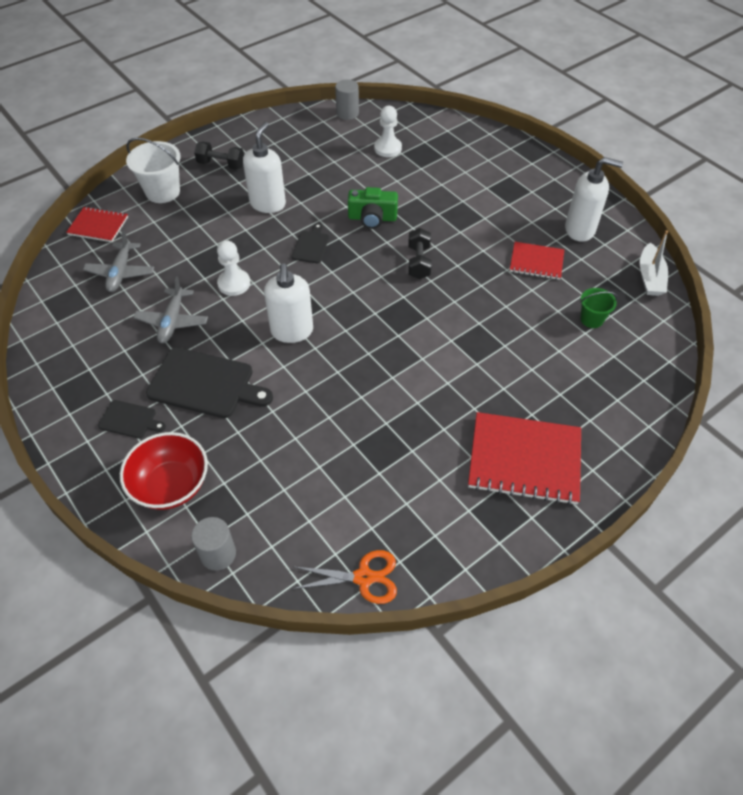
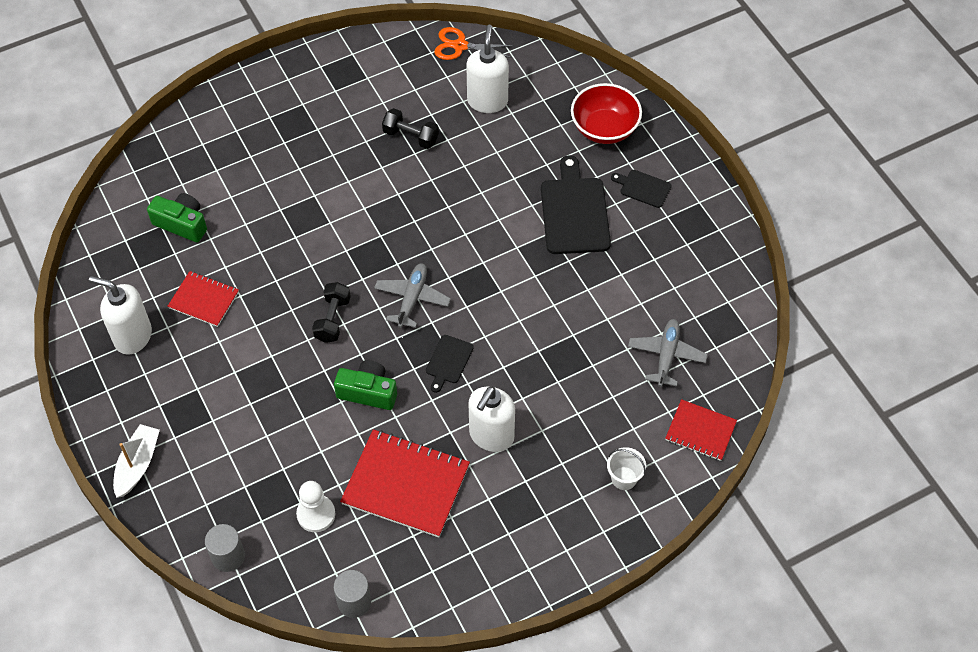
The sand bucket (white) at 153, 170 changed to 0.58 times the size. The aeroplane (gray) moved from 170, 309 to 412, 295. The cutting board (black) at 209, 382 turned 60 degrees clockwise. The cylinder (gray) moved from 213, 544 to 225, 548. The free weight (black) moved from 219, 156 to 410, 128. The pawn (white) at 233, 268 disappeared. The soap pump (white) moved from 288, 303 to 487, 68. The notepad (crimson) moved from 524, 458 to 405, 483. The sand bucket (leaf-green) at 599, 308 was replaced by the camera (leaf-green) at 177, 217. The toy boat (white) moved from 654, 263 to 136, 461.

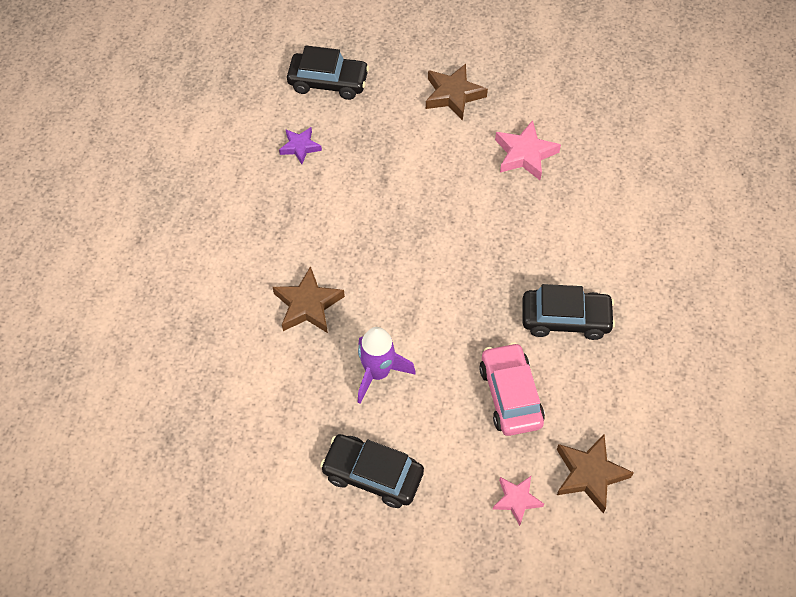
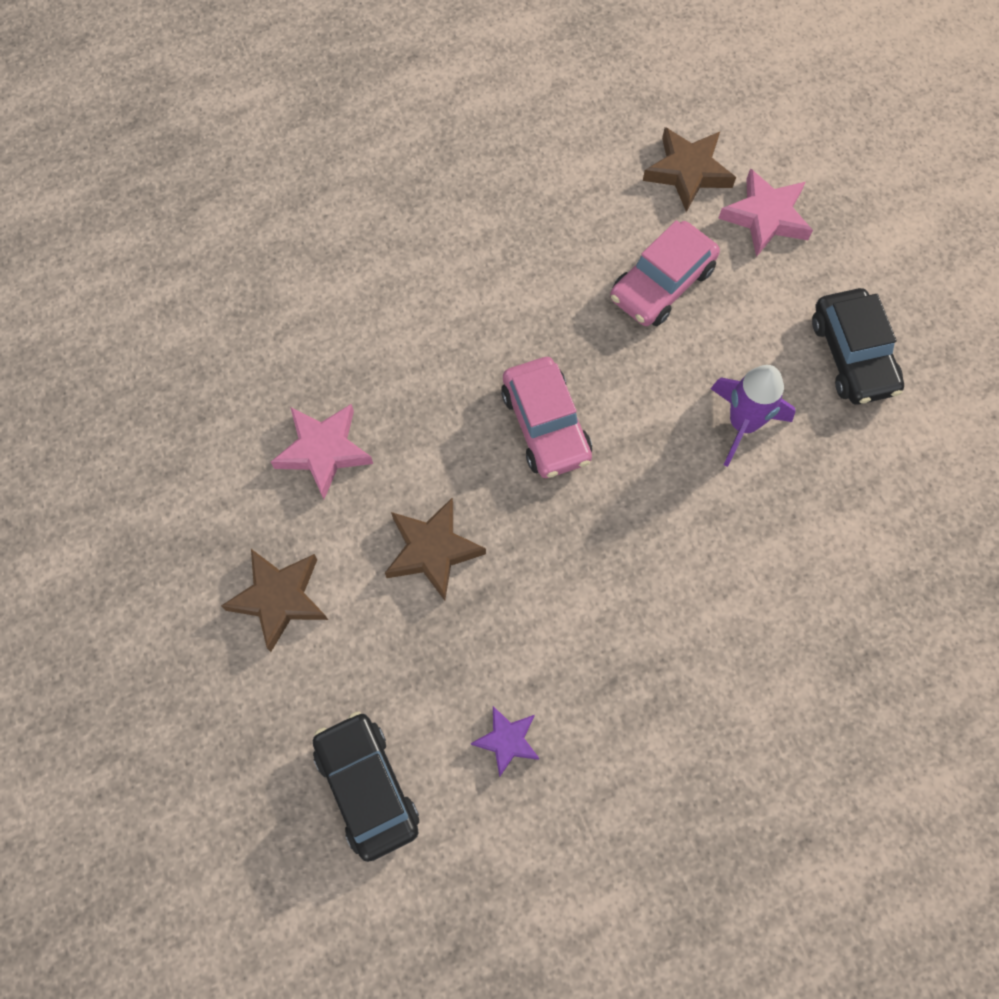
The five-pointed star (russet) moved from 309, 299 to 435, 549. The five-pointed star (pink) at 518, 501 changed to 1.56 times the size. The car (black) at 569, 312 disappeared. The car (pink) at 546, 417 appeared.

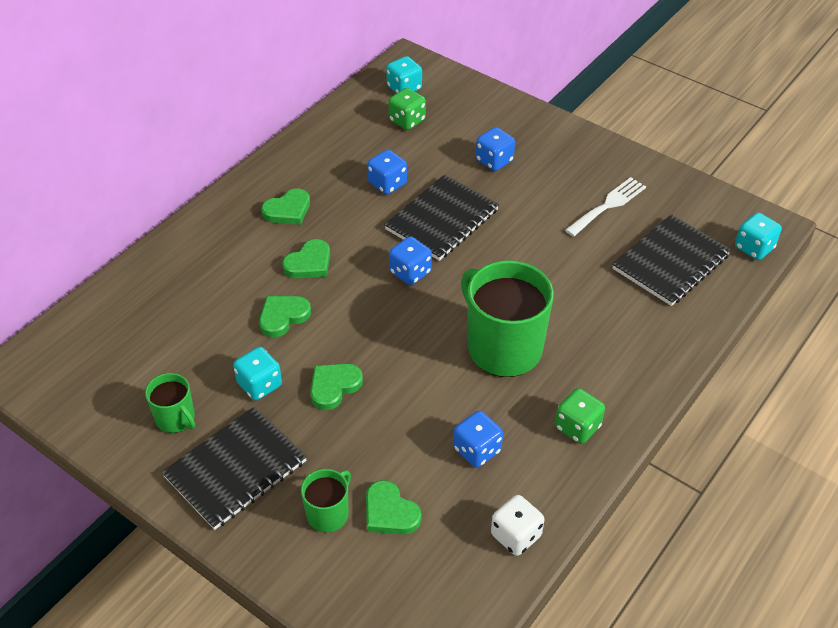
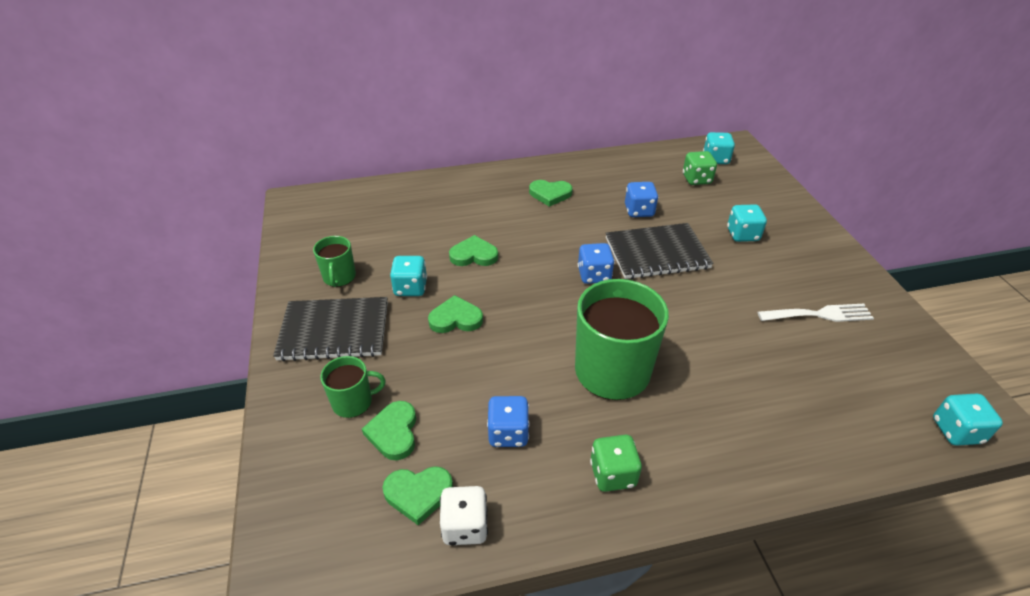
The heart (leaf-green) moved from 306, 258 to 418, 495. The die (cobalt) at 495, 149 became the die (aqua) at 747, 223. The notepad (black) at 671, 260 disappeared.

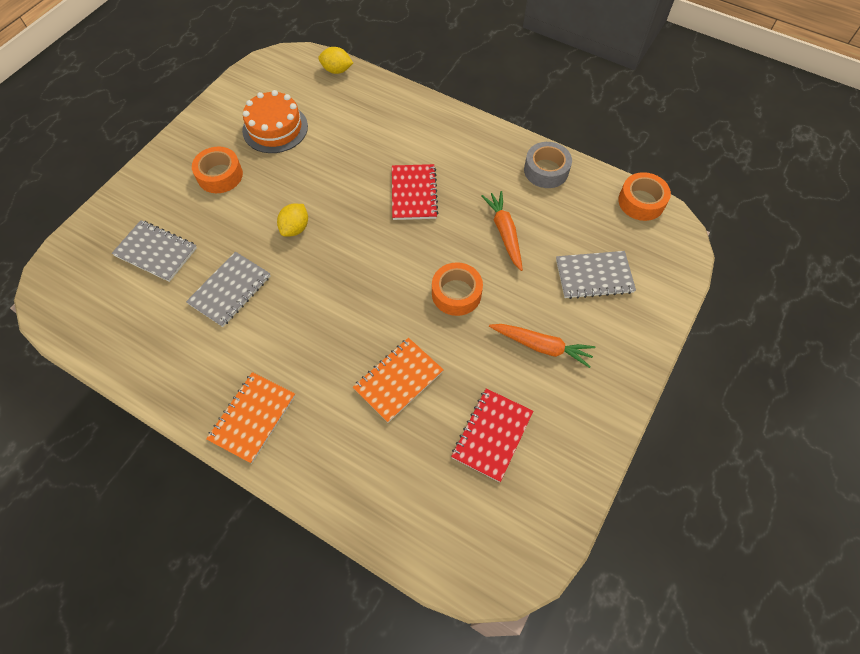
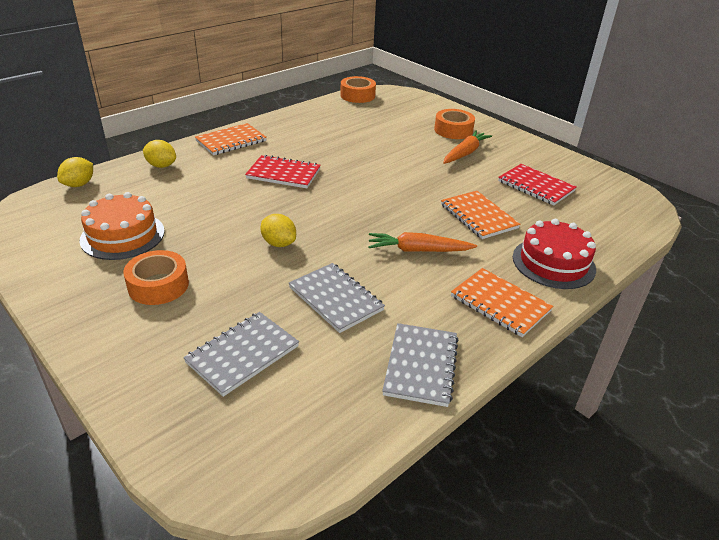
The roll of tape (orange) moved from 457, 289 to 454, 124. The toy carrot (orange) moved from 502, 231 to 422, 242. The roll of tape (gray) at 548, 165 disappeared. The notepad (gray) moved from 596, 275 to 420, 365. The lemon (yellow) at 159, 154 appeared. The notepad (orange) at 231, 139 appeared. The cake (crimson) at 554, 254 appeared.

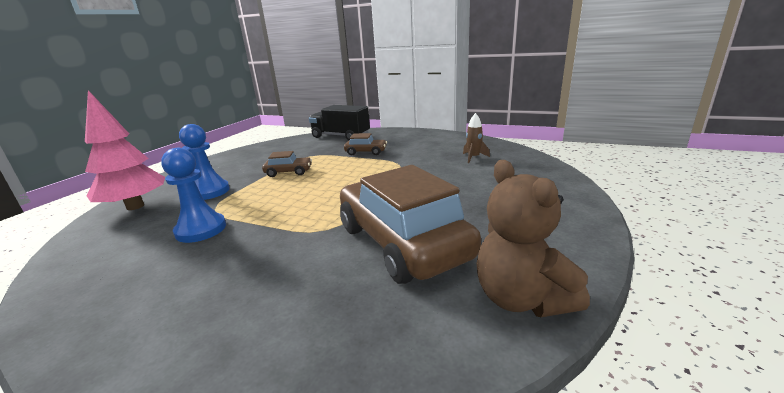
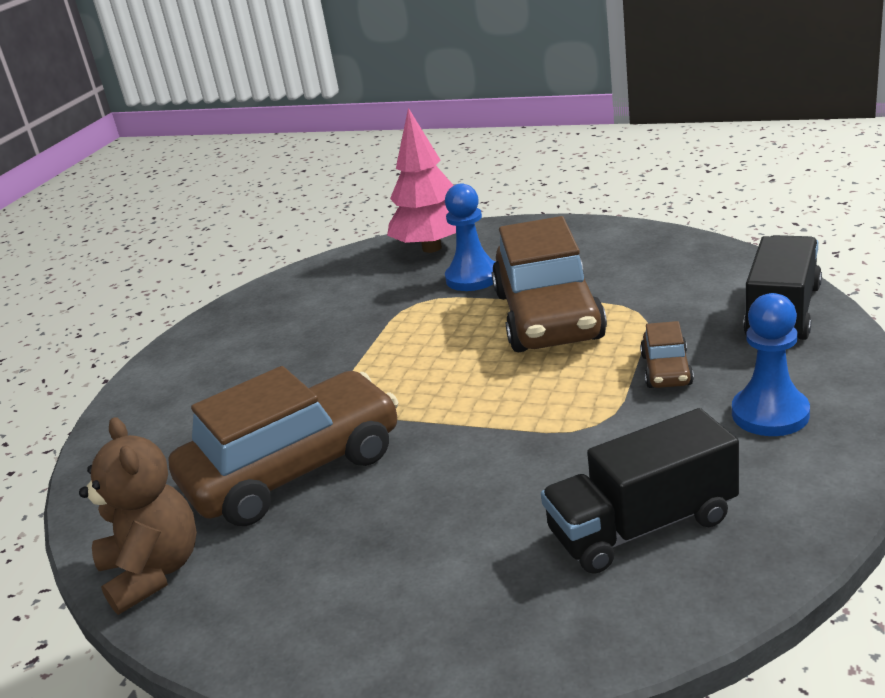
The pawn (cobalt) moved from 193, 195 to 771, 364. The car (russet) at 287, 164 changed to 2.29 times the size. The rocket (russet) at 476, 138 was replaced by the toy truck (black) at 640, 491. The stuffed bear (russet) at 533, 238 turned 90 degrees clockwise.

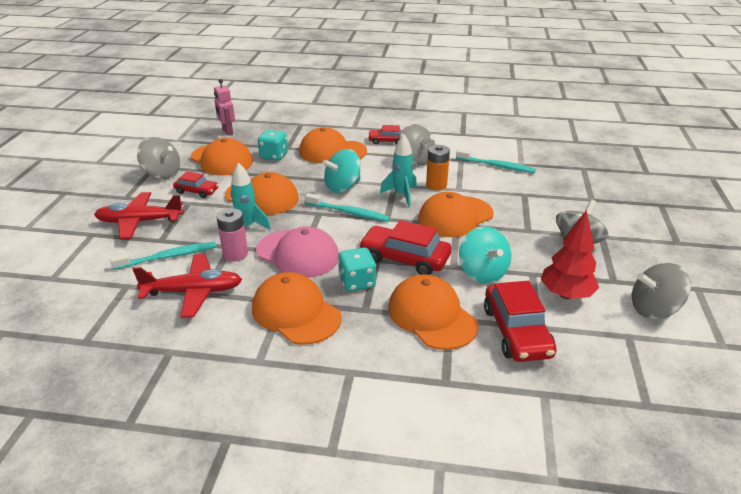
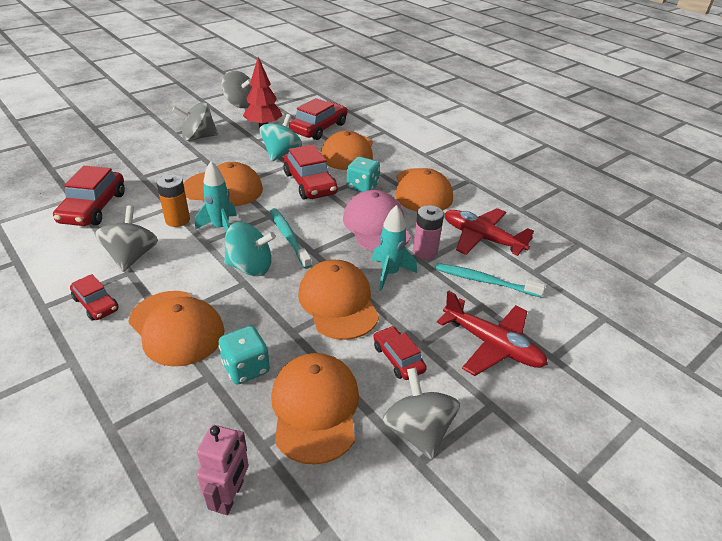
The tooth brush (aqua) at 496, 161 was replaced by the car (crimson) at 89, 196.

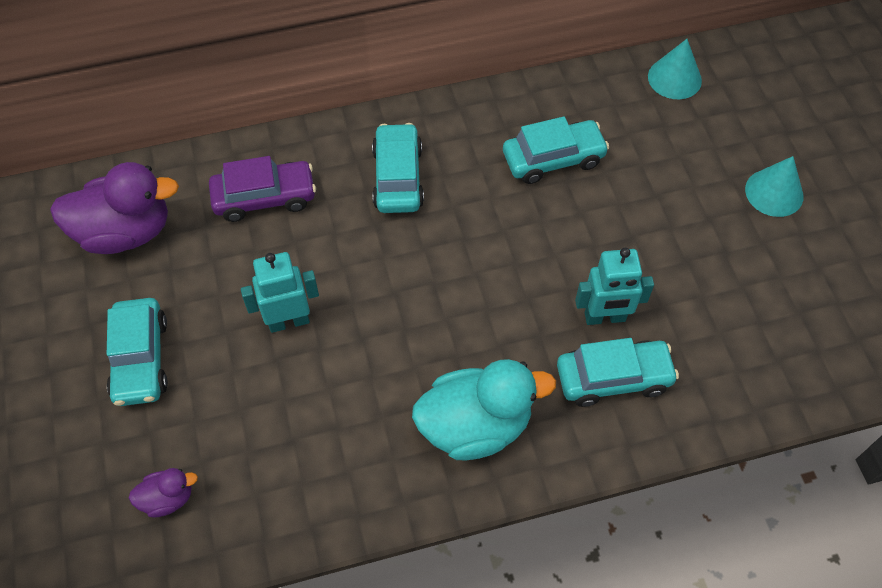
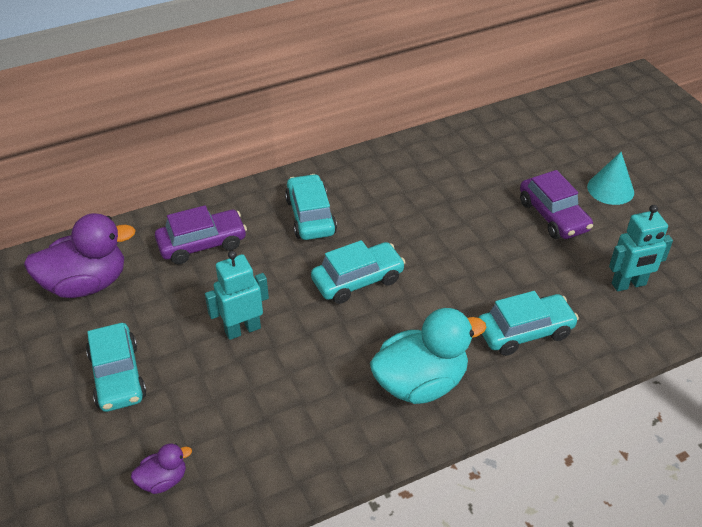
The car (aqua) moved from 556, 150 to 358, 272. The robot (aqua) moved from 614, 286 to 641, 248. The cone shape (aqua) at 675, 69 disappeared. The car (purple) at 556, 204 appeared.

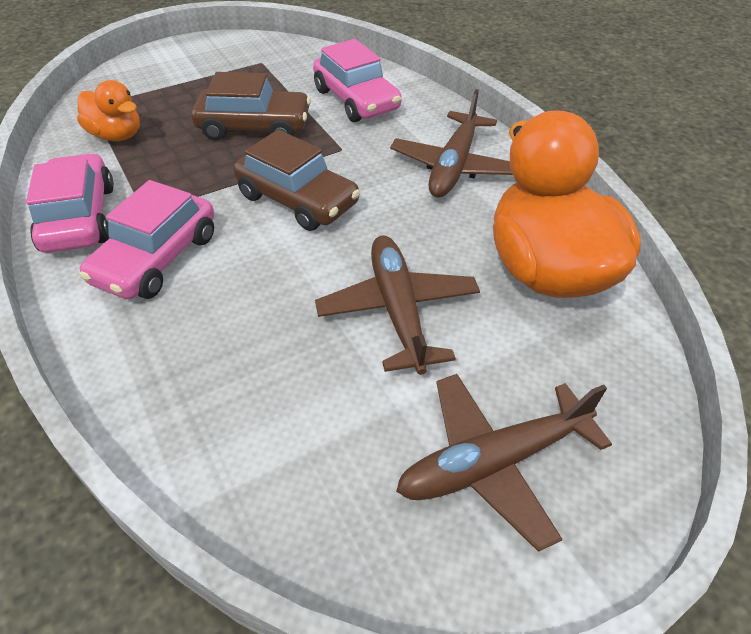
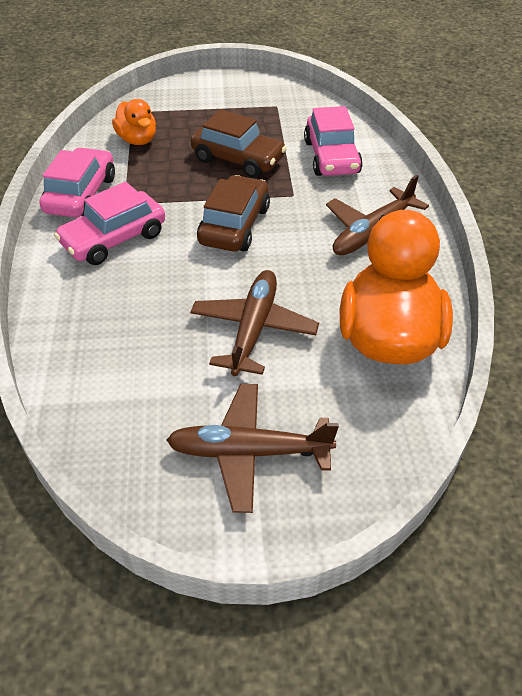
The car (russet) at 296, 180 turned 135 degrees counterclockwise.

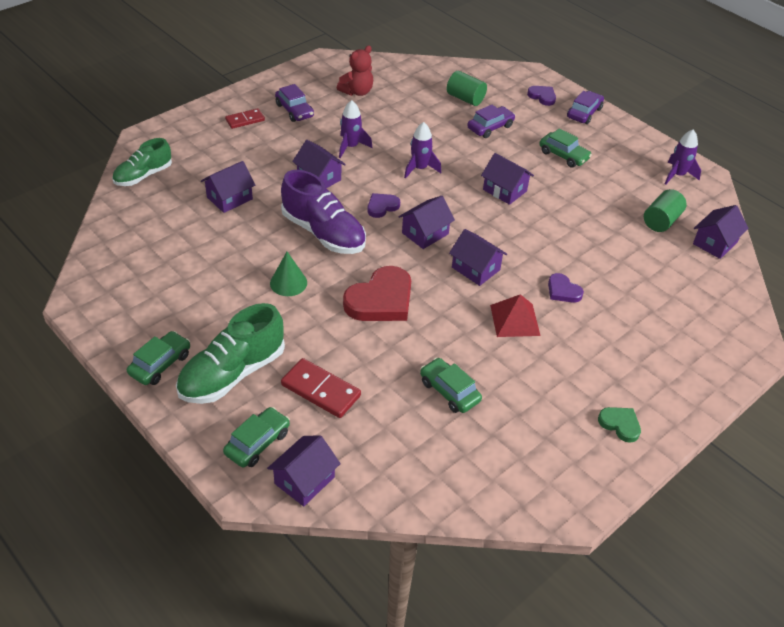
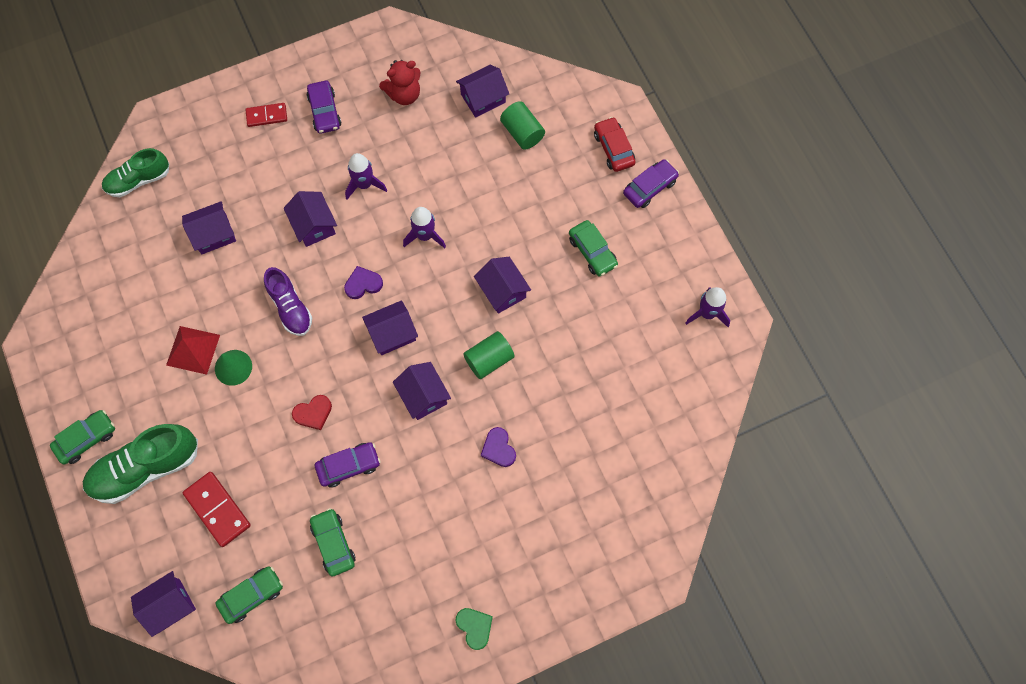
The car (leaf-green) moved from 256, 437 to 249, 595. The sneaker (purple) at 323, 212 changed to 0.65 times the size. The heart (crimson) at 377, 293 changed to 0.51 times the size. The car (purple) moved from 491, 121 to 347, 464. The pyramid (crimson) moved from 515, 315 to 193, 350. The heart (purple) at 541, 96 was replaced by the car (crimson) at 614, 144. The cylinder (leaf-green) moved from 665, 210 to 489, 355. The house (purple) moved from 721, 232 to 482, 91.

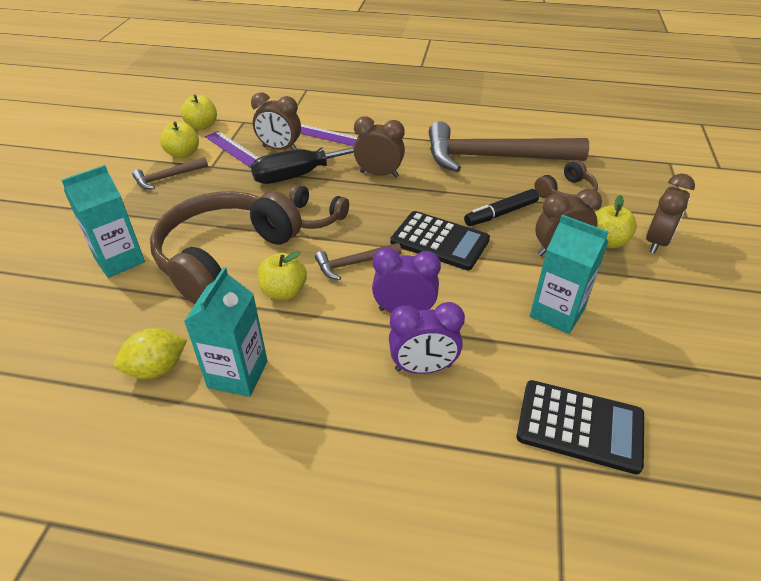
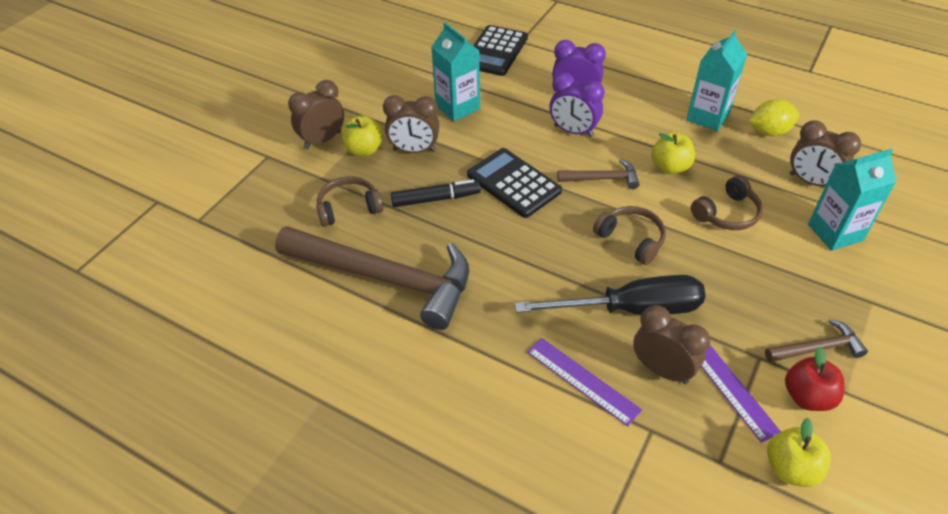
The headphones (russet) at 226, 247 changed to 0.48 times the size. The apple (yellow) at 179, 139 became the apple (crimson) at 815, 379. The alarm clock (russet) moved from 379, 147 to 825, 153. The pocket calculator (black) at 580, 427 turned 105 degrees counterclockwise.

